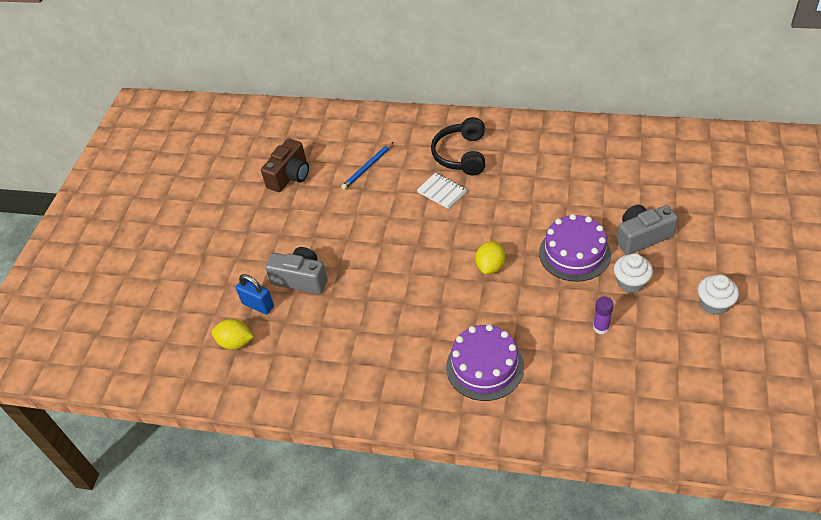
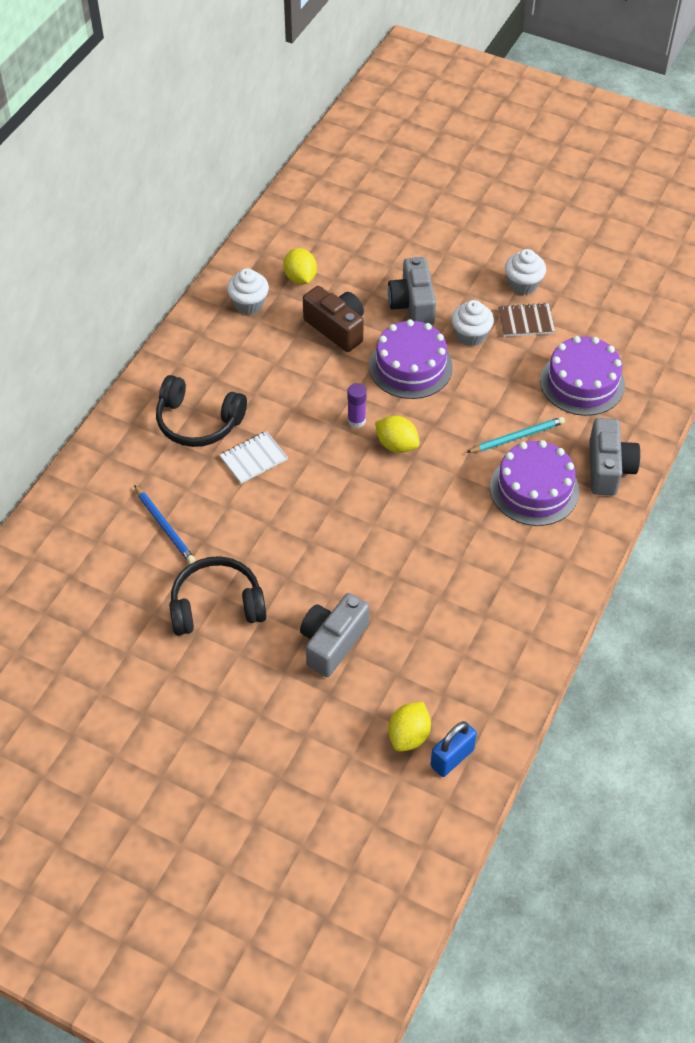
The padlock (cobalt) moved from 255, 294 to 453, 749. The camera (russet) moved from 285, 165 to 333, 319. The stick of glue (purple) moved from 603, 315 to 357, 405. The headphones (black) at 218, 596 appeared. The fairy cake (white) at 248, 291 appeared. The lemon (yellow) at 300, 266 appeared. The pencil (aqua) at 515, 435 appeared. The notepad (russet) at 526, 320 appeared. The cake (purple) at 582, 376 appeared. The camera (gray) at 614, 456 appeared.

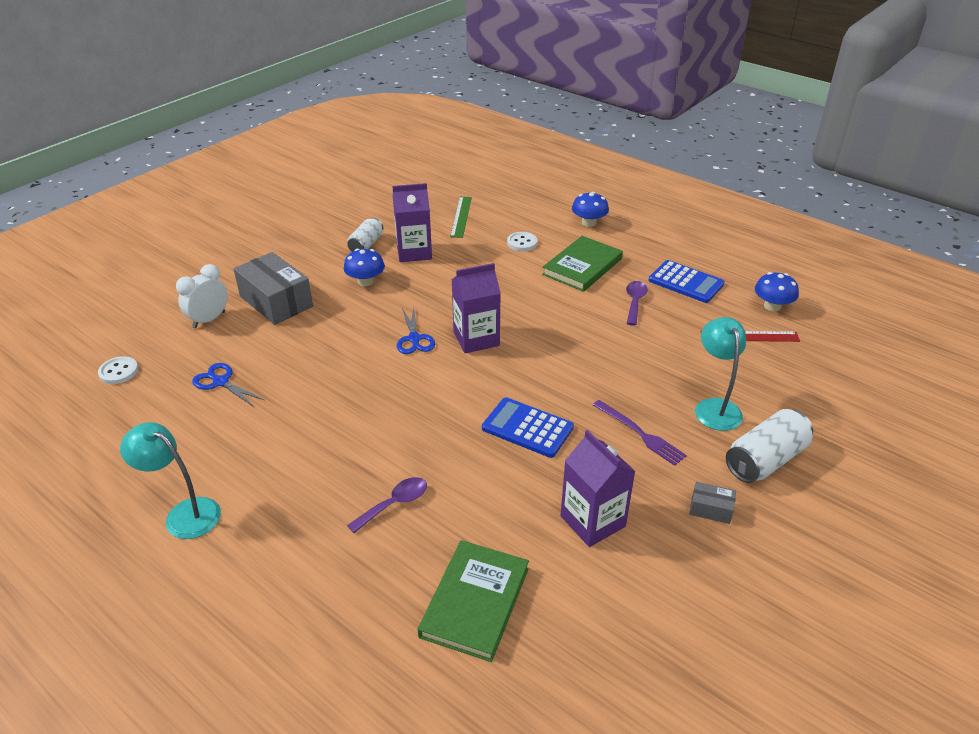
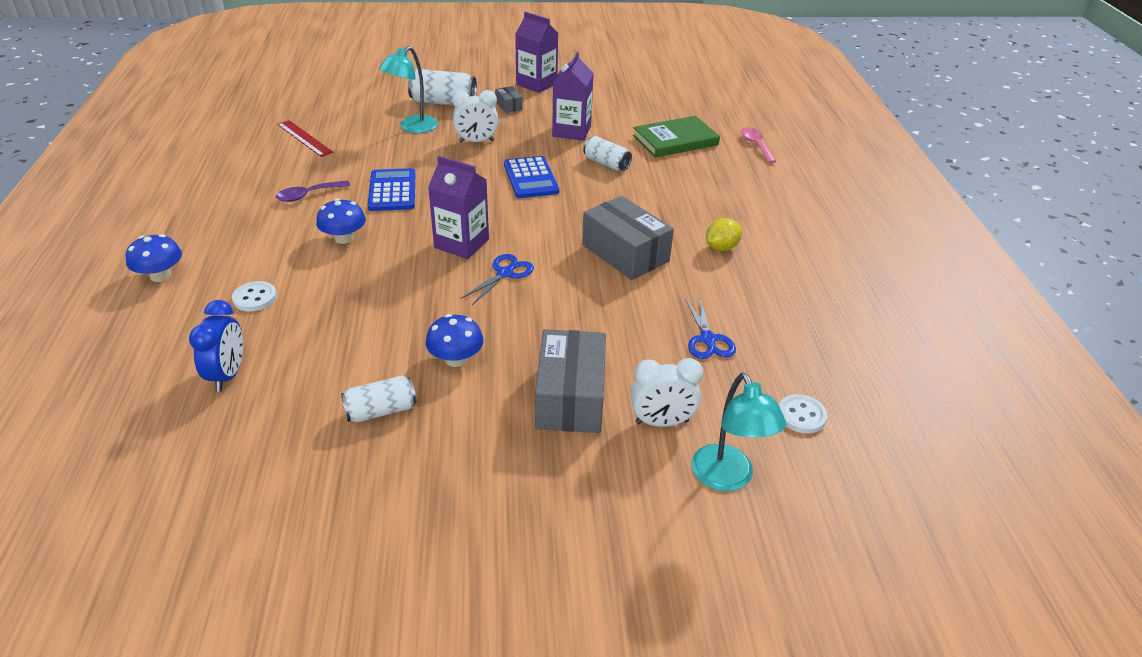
The lamp (aqua) moved from 170, 480 to 739, 432. The teaspoon (purple) at 387, 505 disappeared. The juice carton (purple) moved from 412, 222 to 536, 52. The straightedge (leaf-green) at 461, 217 was replaced by the alarm clock (cobalt) at 216, 346. The hardcover (leaf-green) at 582, 264 disappeared. The dinner fork (purple) at 640, 433 was replaced by the alarm clock (white) at 475, 116. The pocket calculator (cobalt) moved from 687, 281 to 391, 189. The fungus (cobalt) moved from 777, 291 to 341, 221. The parcel (gray) at 628, 238 appeared. The tin (white) at 607, 153 appeared. The lemon (yellow) at 724, 234 appeared. The teaspoon (pink) at 758, 145 appeared.

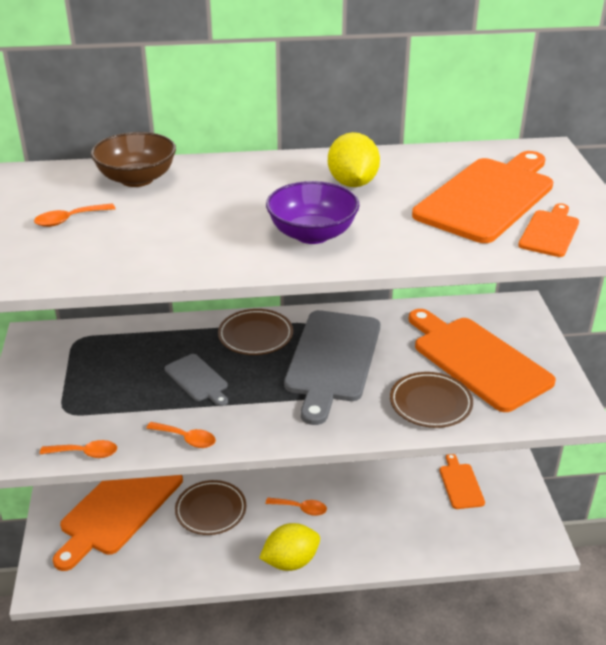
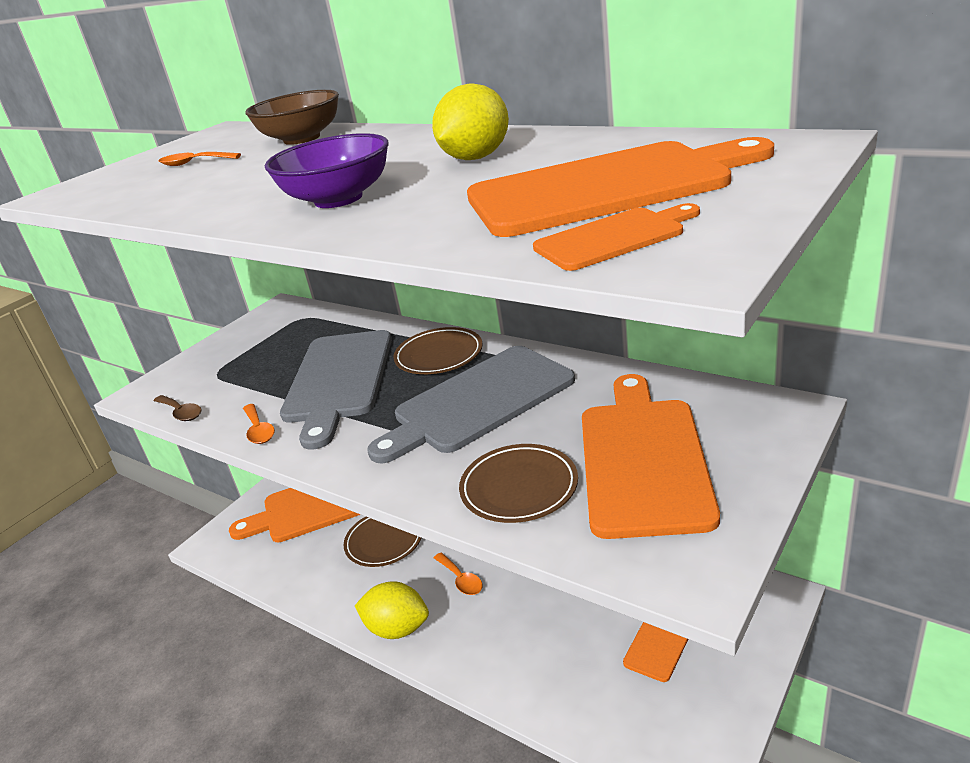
The teaspoon (orange) at 78, 449 became the teaspoon (russet) at 178, 408. The cutting board (gray) at 196, 380 changed to 2.05 times the size.

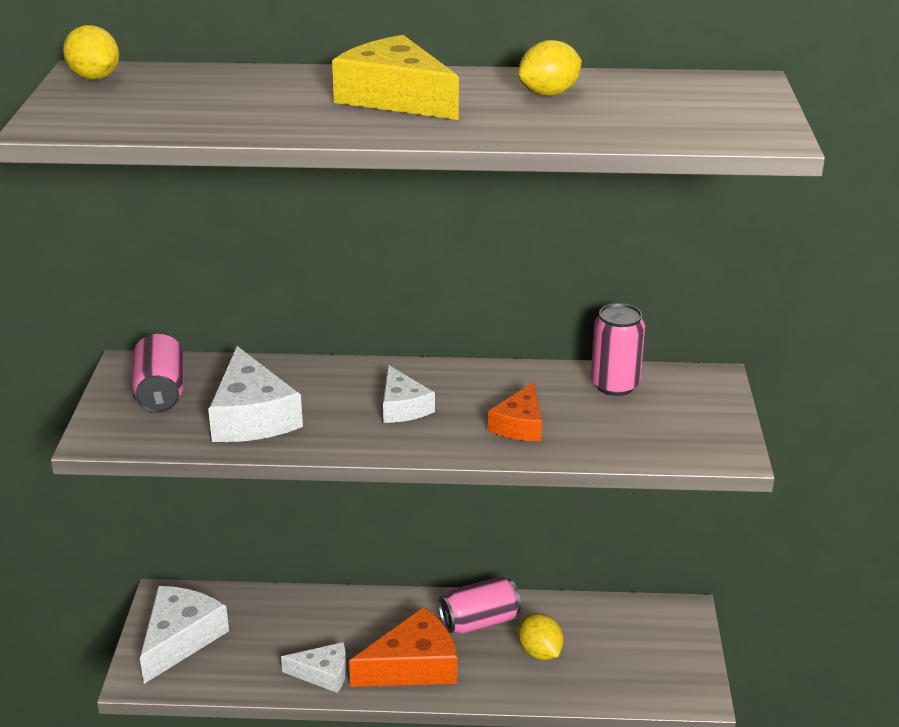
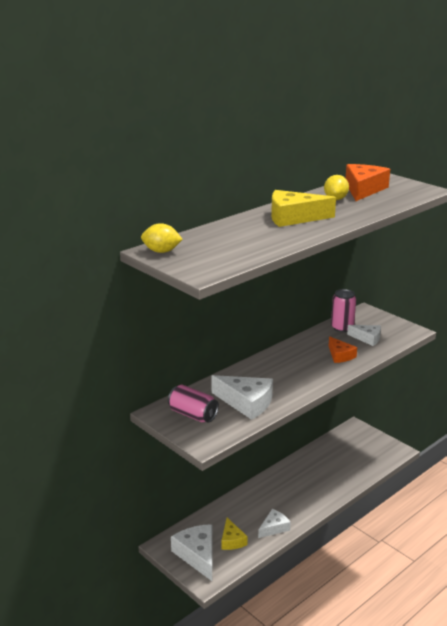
The cheese (orange) moved from 403, 647 to 368, 182. The cheese (white) moved from 409, 394 to 364, 335. The tin (pink) at 479, 605 disappeared. The lemon (yellow) at 541, 636 disappeared. The cheese (yellow) at 234, 534 appeared.

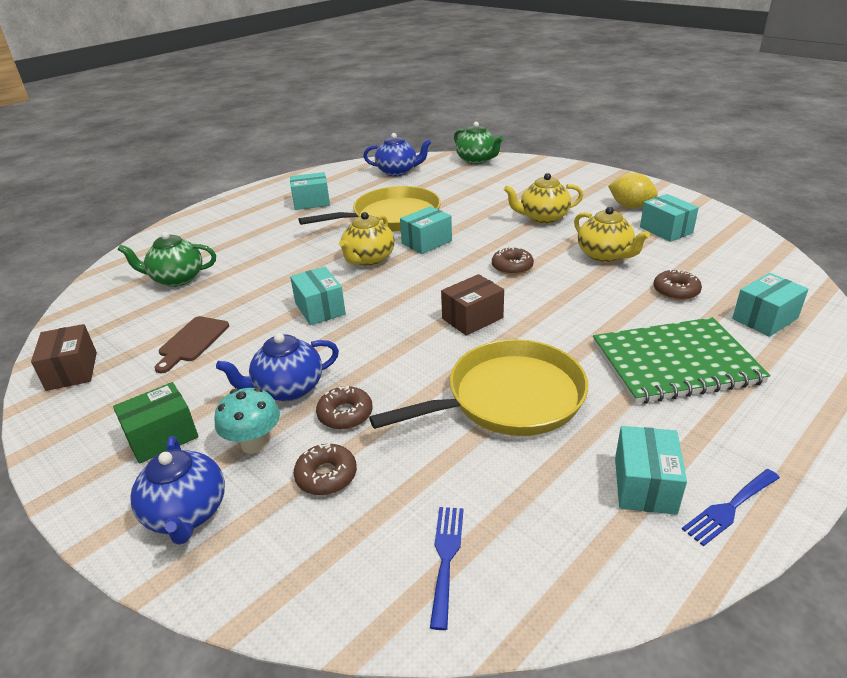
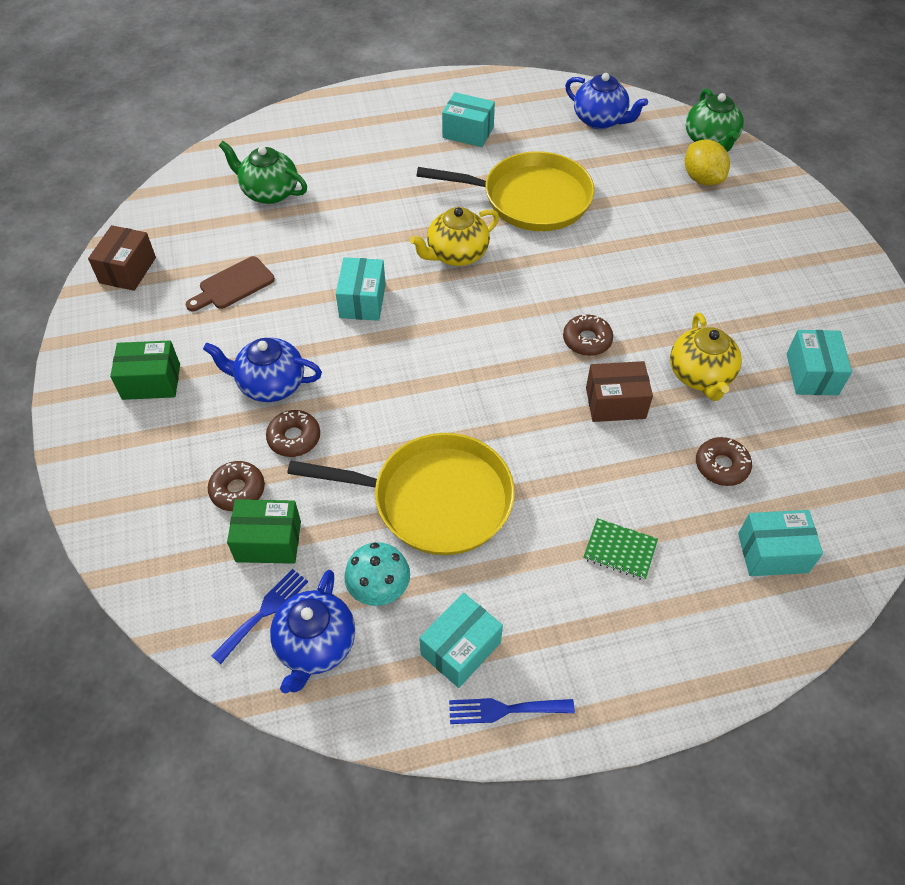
The teapot (cobalt) moved from 177, 490 to 312, 631. The fungus (aqua) moved from 247, 421 to 377, 574. The parcel (aqua) at 426, 230 disappeared. The parcel (russet) moved from 472, 305 to 619, 391. The teapot (yellow) at 543, 198 disappeared. The notepad (leaf-green) at 681, 360 changed to 0.43 times the size. The lemon (yellow) moved from 633, 190 to 707, 162. The parcel (leaf-green) at 264, 531 appeared.

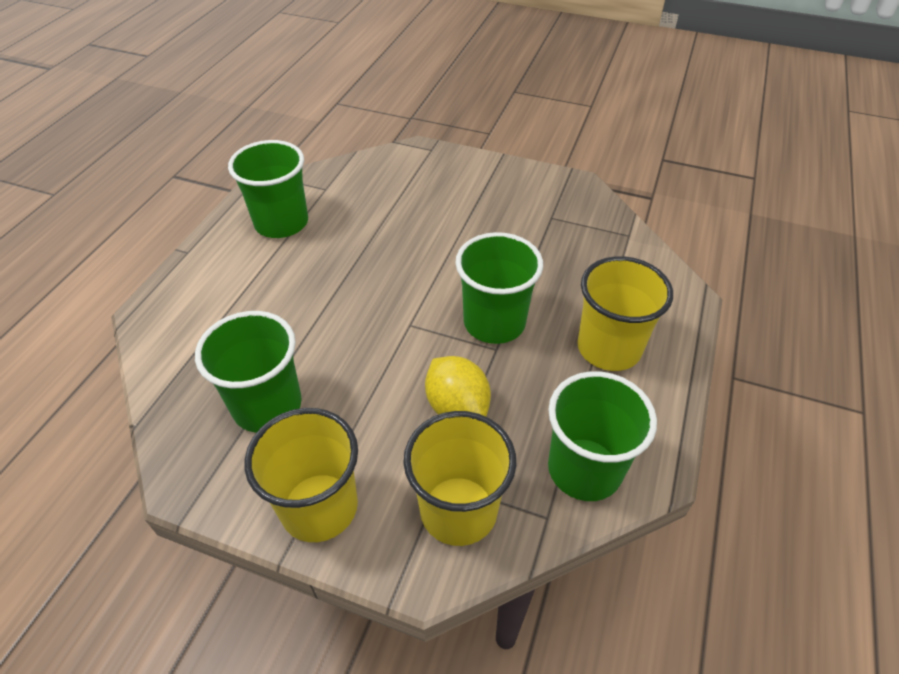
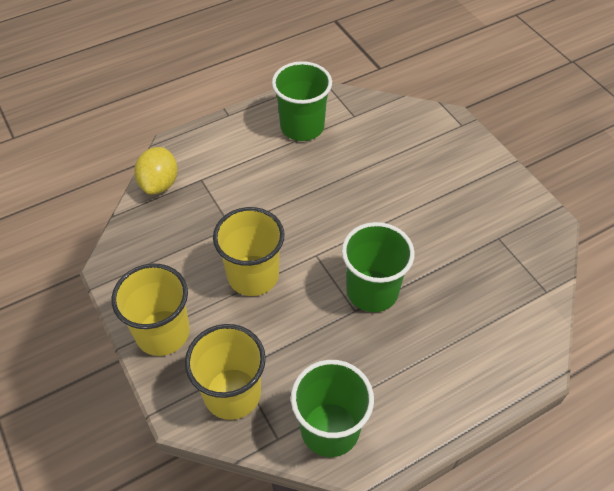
The beaker (leaf-green) at 248, 372 disappeared. The lemon (yellow) moved from 458, 386 to 156, 171. The beaker (yellow) moved from 625, 313 to 249, 251.

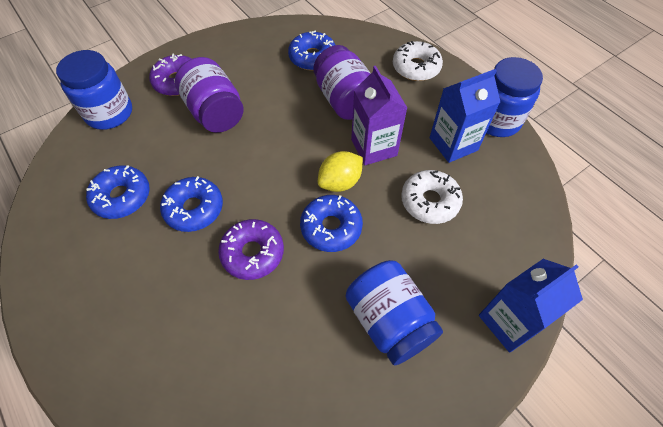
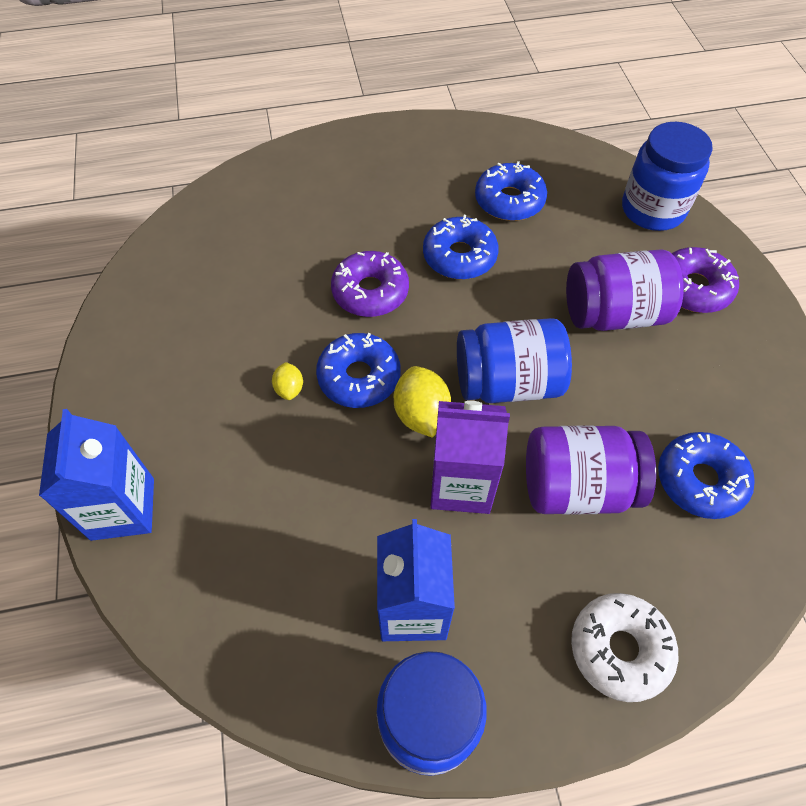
The preserve jar (cobalt) moved from 394, 313 to 514, 360. The doughnut (white) at 432, 197 disappeared. The lemon (yellow) at 287, 381 appeared.

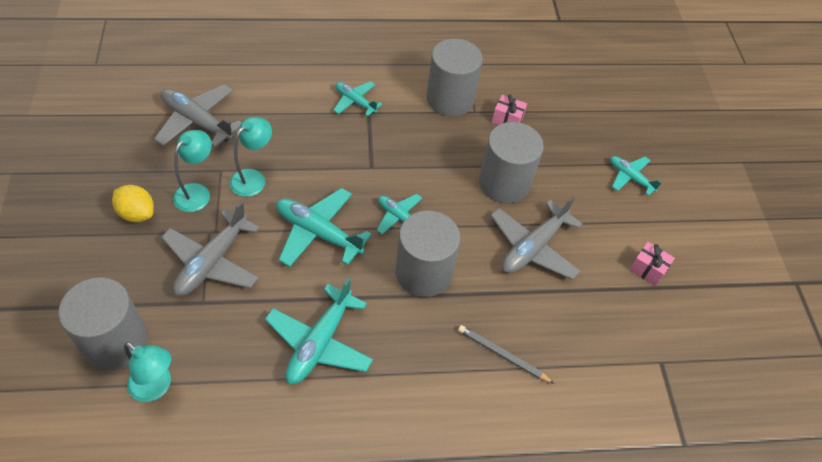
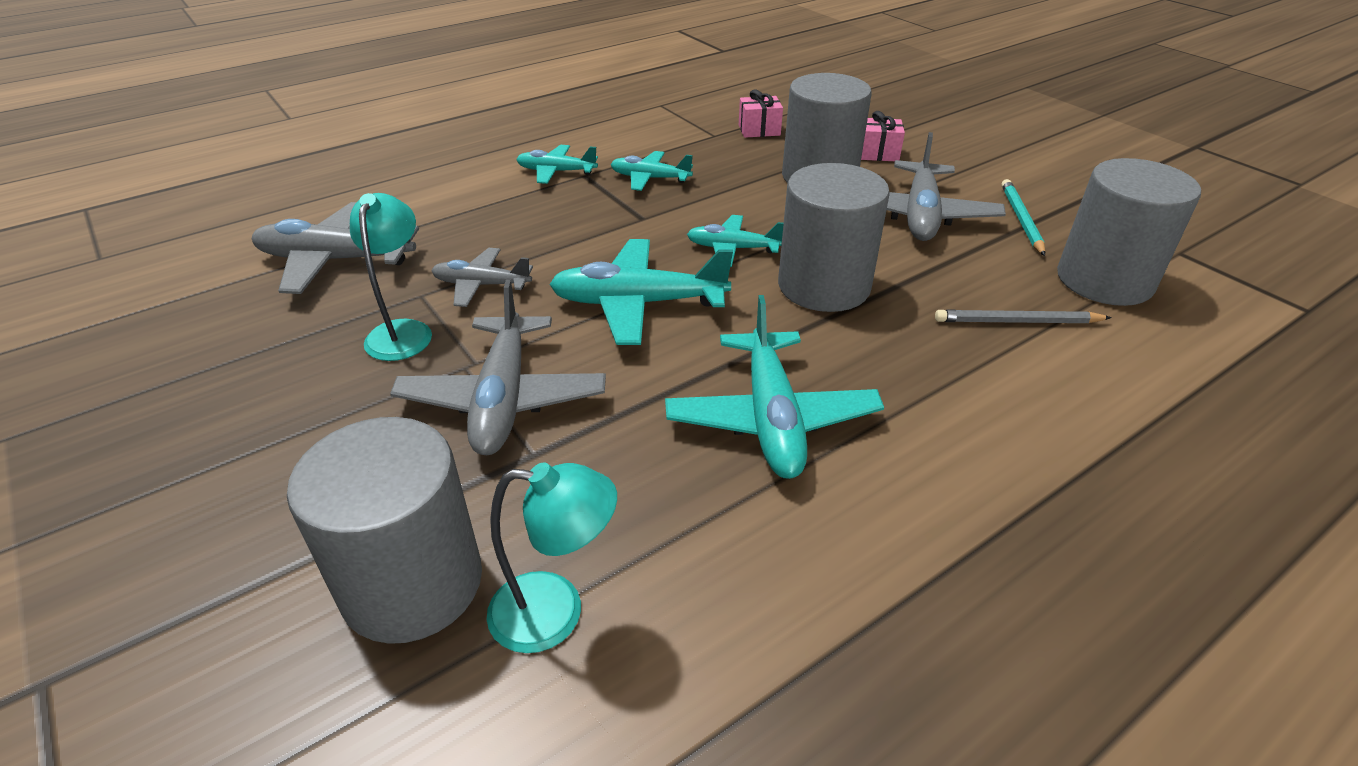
The lemon (yellow) at 133, 203 disappeared. The lamp (aqua) at 251, 157 was replaced by the aeroplane (gray) at 482, 277. The cylinder (gray) moved from 455, 77 to 1129, 232. The aeroplane (aqua) moved from 636, 176 to 651, 171. The wrapped gift (pink) moved from 652, 264 to 883, 136. The pencil (aqua) at 1023, 217 appeared.

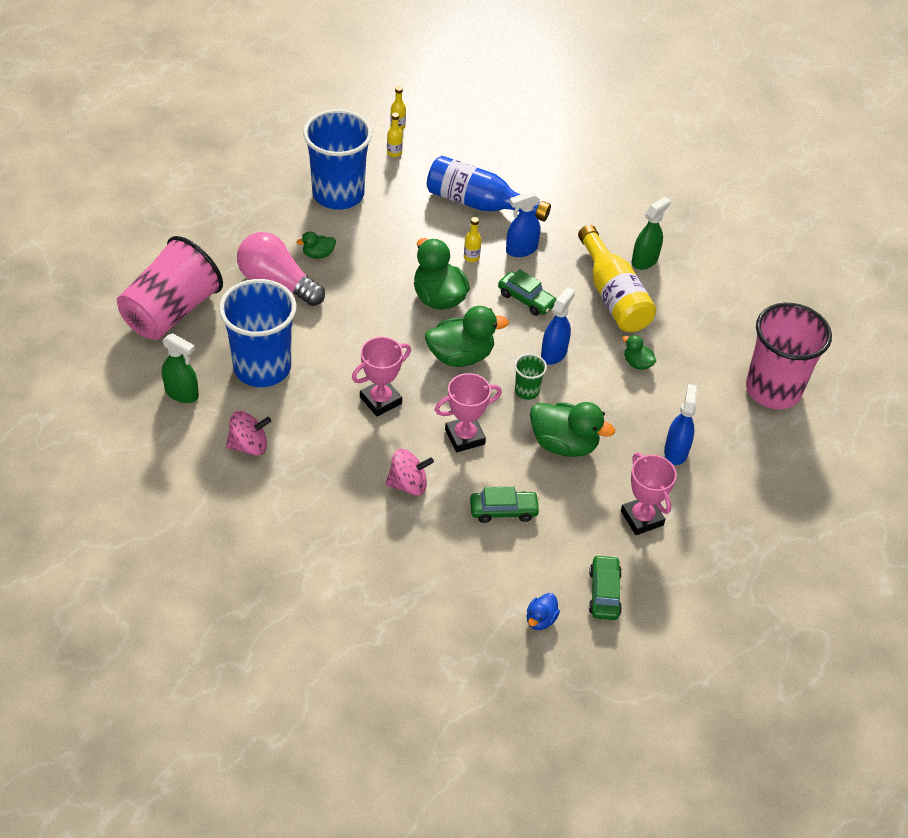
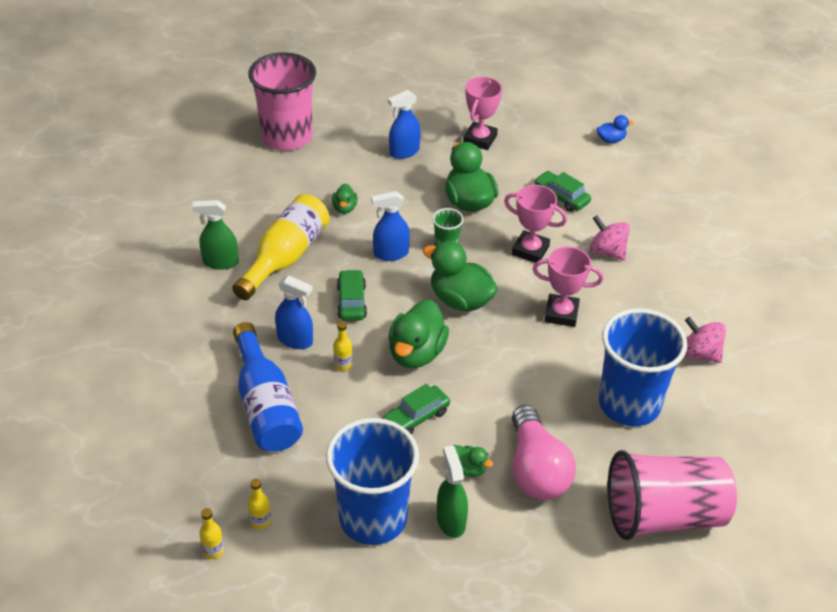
The spray cleaner (leaf-green) moved from 180, 368 to 452, 491. The car (leaf-green) moved from 605, 587 to 416, 409.

